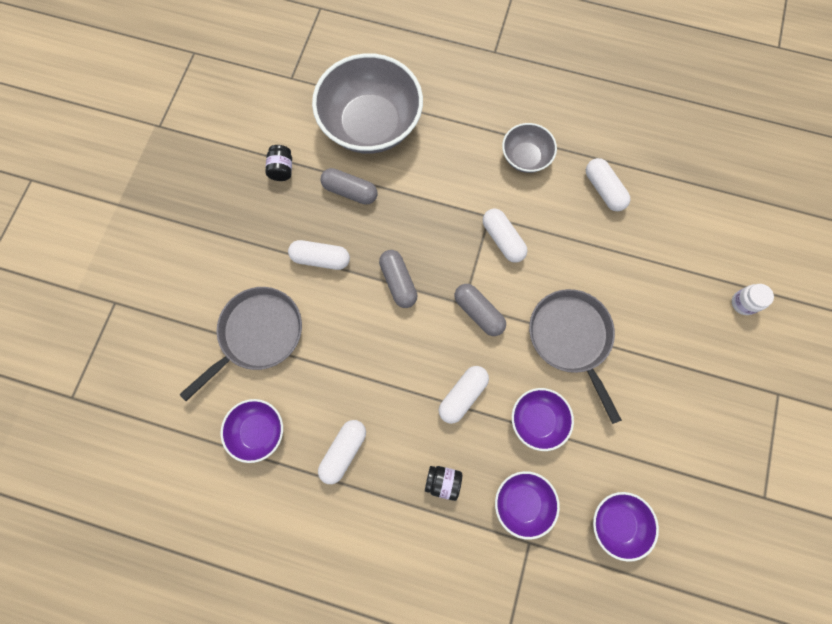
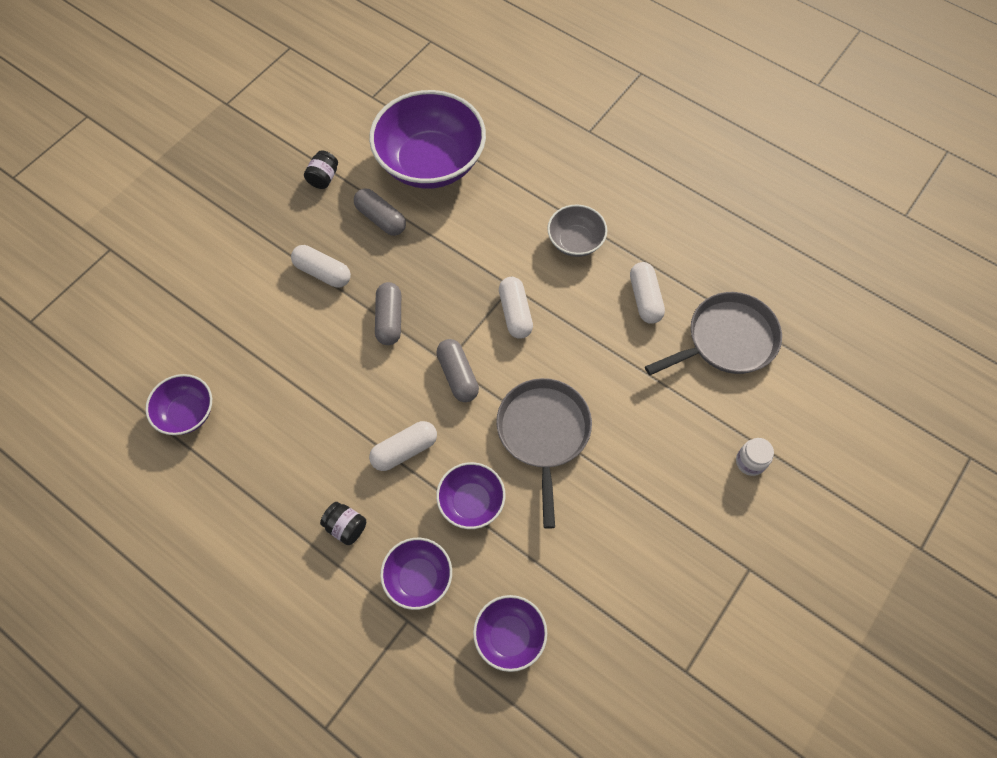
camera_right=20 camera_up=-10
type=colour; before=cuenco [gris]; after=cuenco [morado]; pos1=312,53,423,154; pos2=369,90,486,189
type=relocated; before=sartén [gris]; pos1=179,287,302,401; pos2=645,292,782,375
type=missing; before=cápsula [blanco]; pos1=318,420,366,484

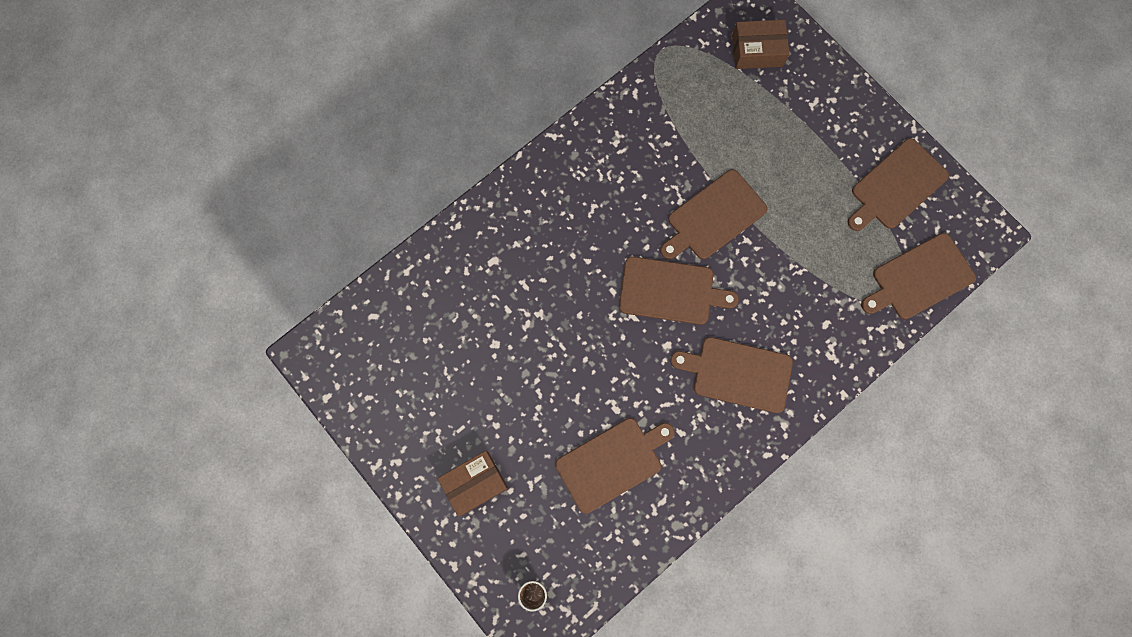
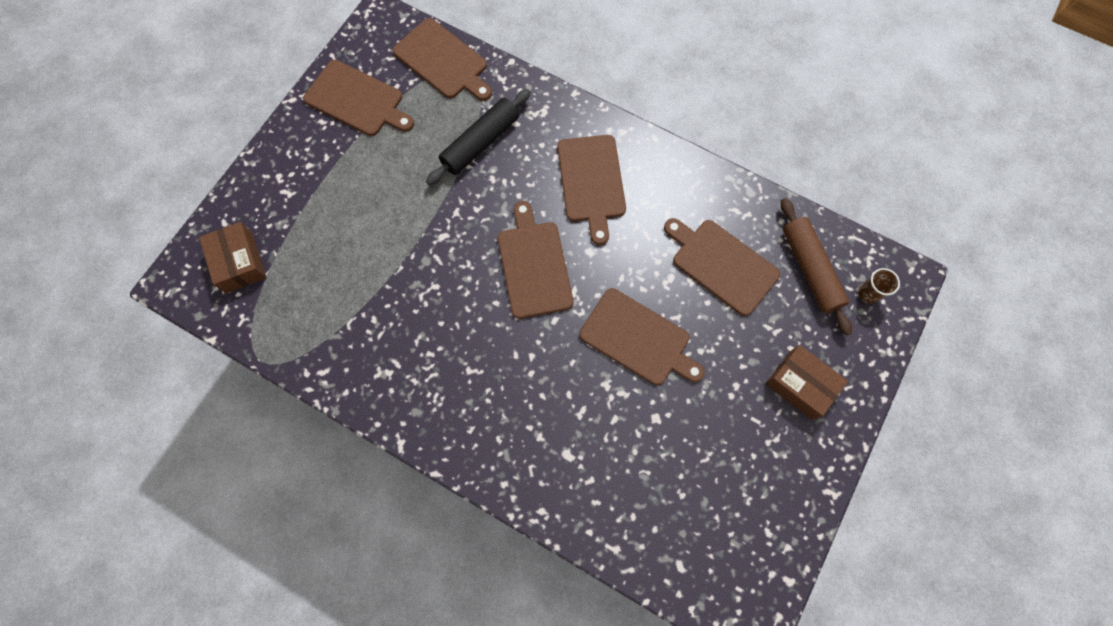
camera_right=-110 camera_up=-5
type=relocated; before=tabla de cortar [marrón]; pos1=660,169,767,259; pos2=579,288,705,385
type=appeared; after=rodillo [negro]; pos2=426,89,531,185
type=appeared; after=rodillo [marrón]; pos2=781,198,852,336

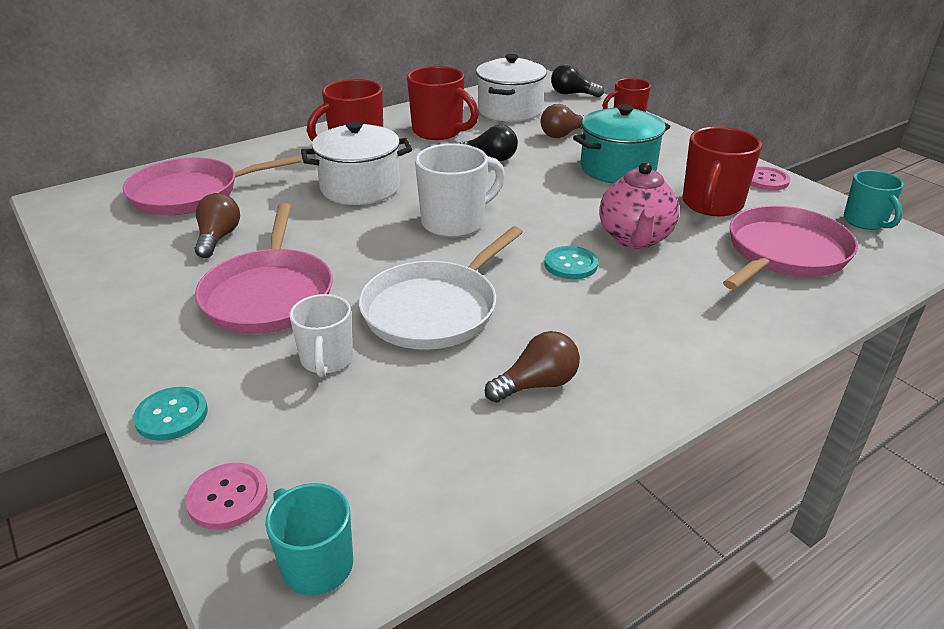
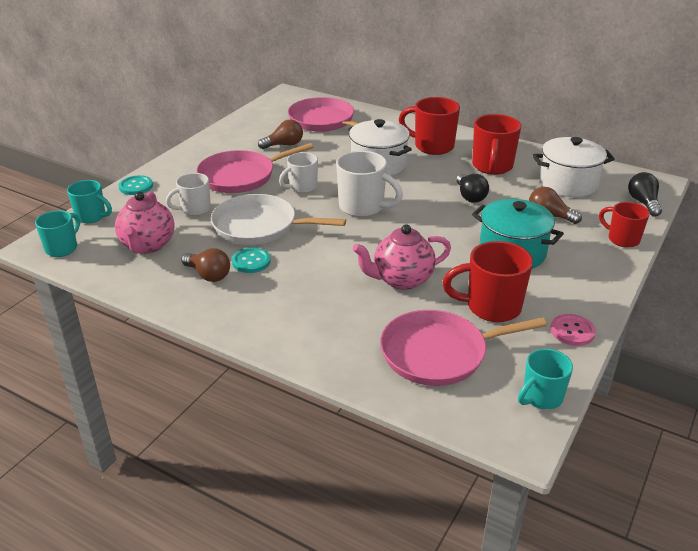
camera_right=65 camera_up=0
type=spun; before=sartén [rosa]; pos1=723,206,858,290; pos2=380,310,547,386; turn=150
type=relocated; before=botón [turquesa]; pos1=545,246,598,279; pos2=232,247,271,273
type=exchanged; before=botón [rosa]; after=taza [turquesa]; pos1=185,463,268,530; pos2=67,180,112,223
type=appeared; after=taza [blanco]; pos2=279,152,318,193
type=appeared; after=tetera [rosa]; pos2=115,192,175,254

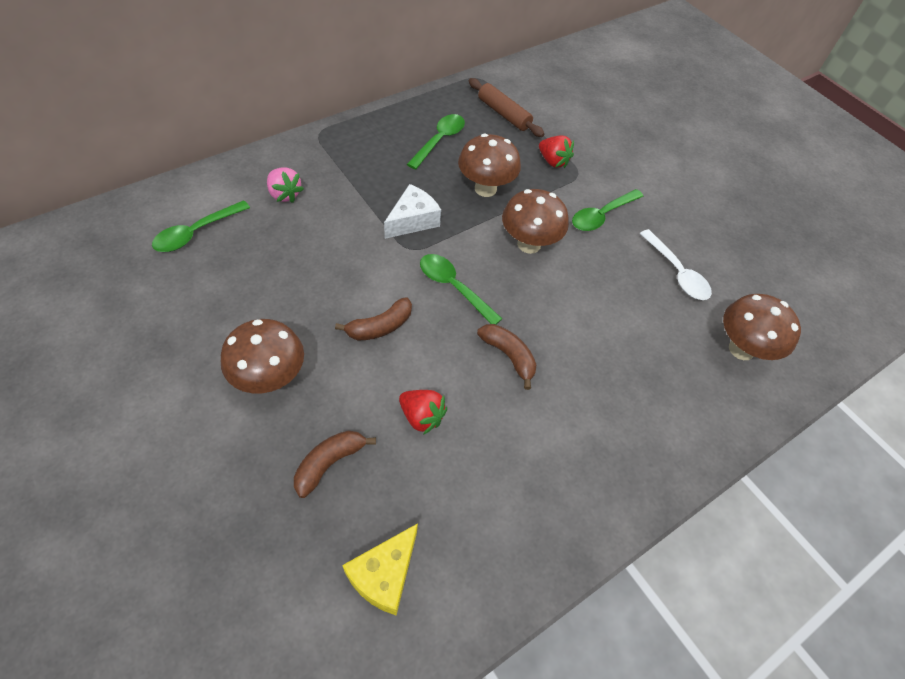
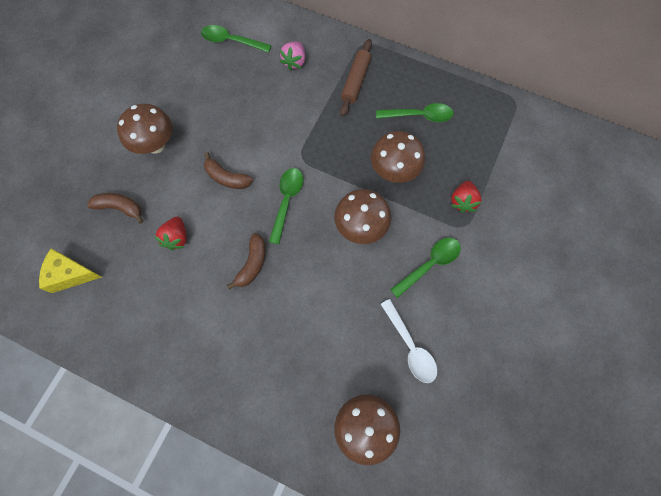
camera_right=65 camera_up=15
type=relocated; before=rodillo [marrón]; pos1=469,78,544,137; pos2=340,39,372,116
type=missing; before=queso [blanco]; pos1=384,184,441,239
type=spun; before=cuchara [verde]; pos1=572,189,643,231; pos2=390,238,461,298; turn=120
type=spun; before=cuchara [blanco]; pos1=640,229,712,300; pos2=381,299,437,383; turn=-60

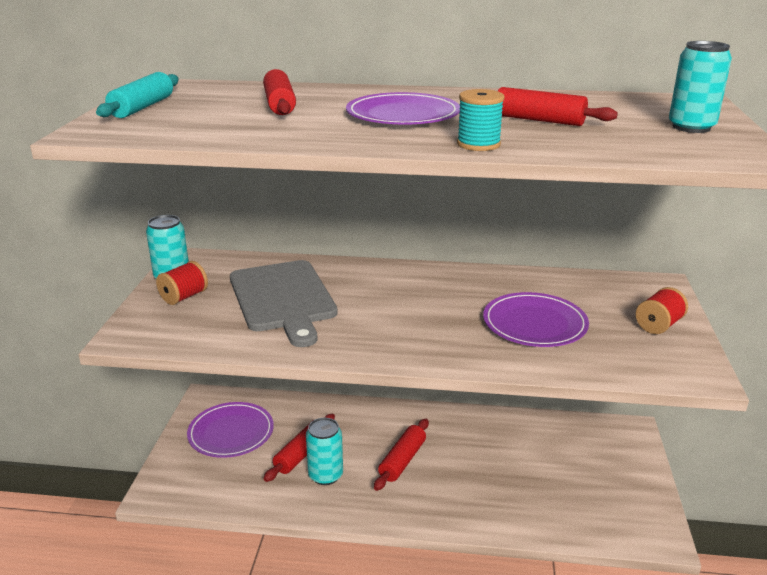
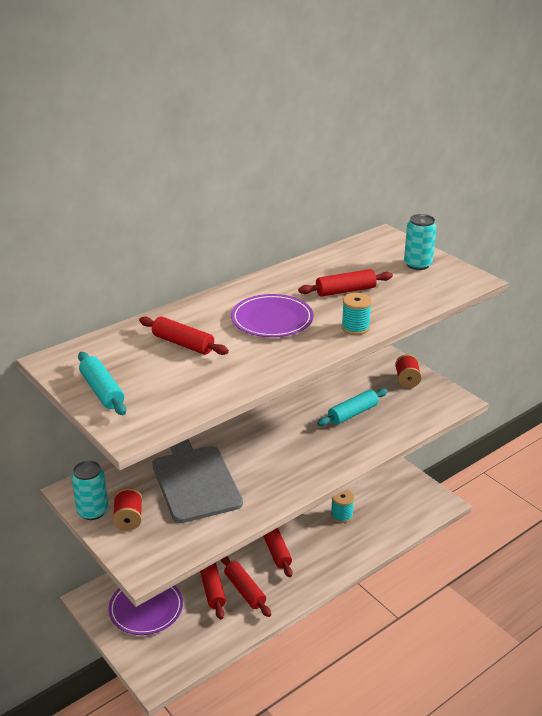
camera_right=-45 camera_up=5
type=spun; before=tabla de cortar [gris]; pos1=230,260,338,347; pos2=152,439,243,523; turn=-135
type=exchanged; before=plato [morado]; after=rodillo [turquesa]; pos1=483,292,589,347; pos2=317,388,388,426
type=exchanged; before=lata [turquesa]; after=rodillo [rojo]; pos1=306,418,343,485; pos2=221,556,271,617
type=appeared; after=carrete [turquesa]; pos2=331,489,354,523

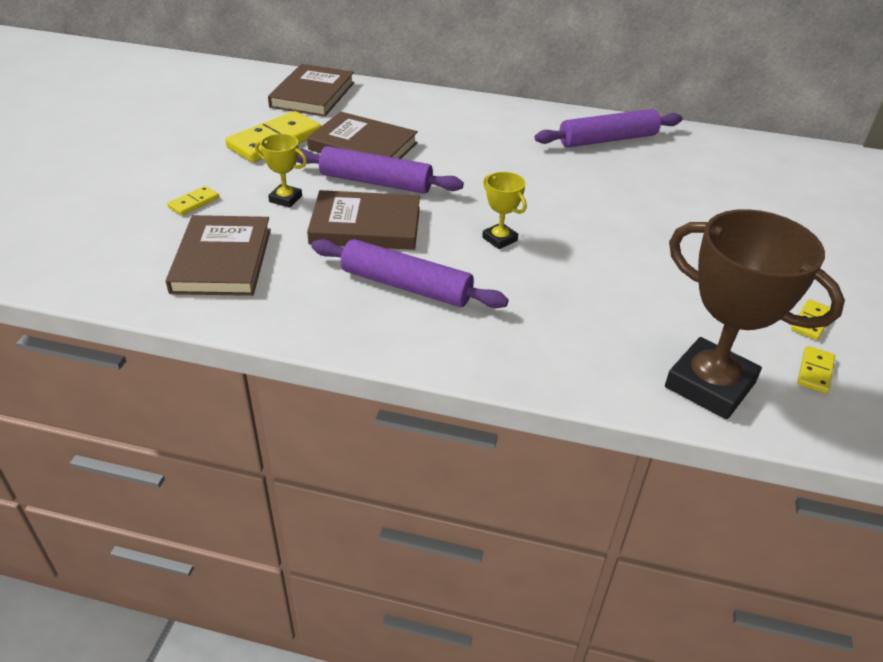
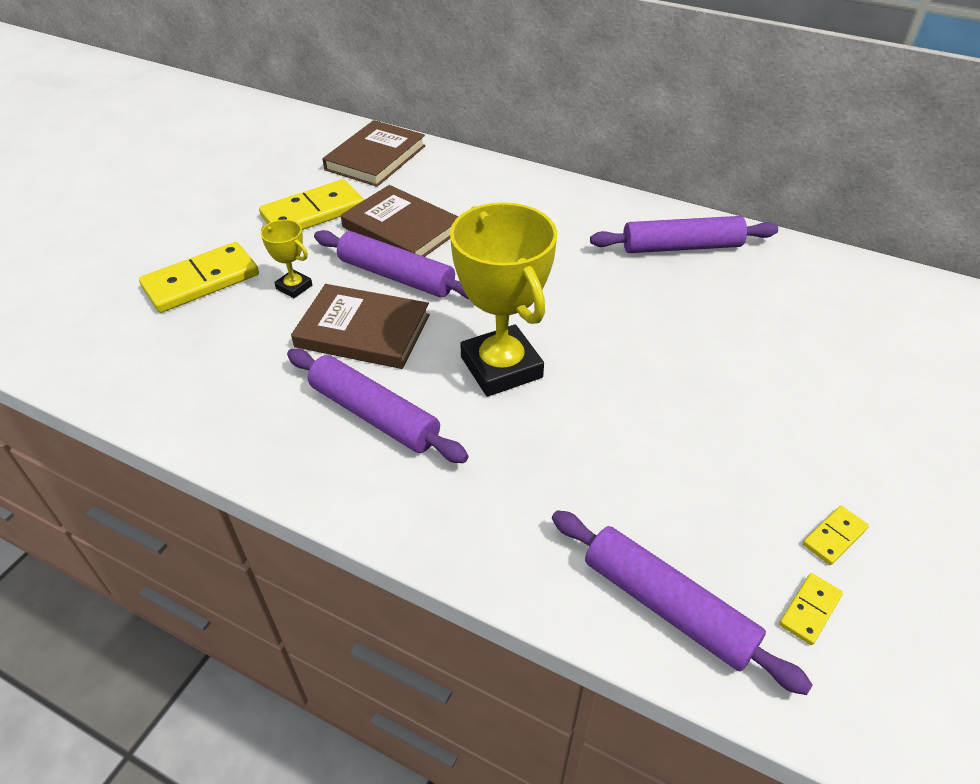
camera_right=15 camera_up=5
type=size; before=trofeo [amarillo]; pos1=482,172,527,249; pos2=450,202,557,397; scale=2.16
type=size; before=ficha de dominó [amarillo]; pos1=167,186,219,216; pos2=139,242,259,313; scale=2.15
type=exchanged; before=trofeo [marrón]; after=rodillo [morado]; pos1=665,209,845,420; pos2=552,510,813,695
type=missing; before=libro [marrón]; pos1=166,215,271,296

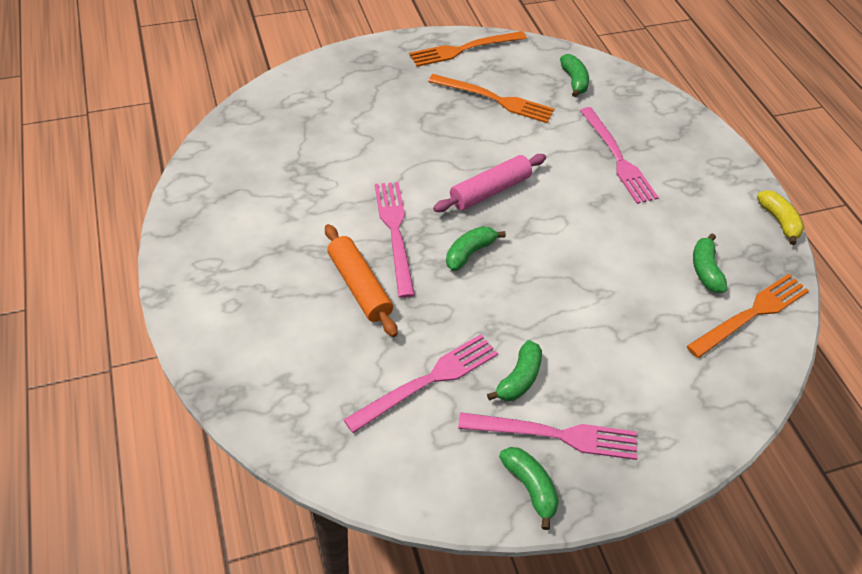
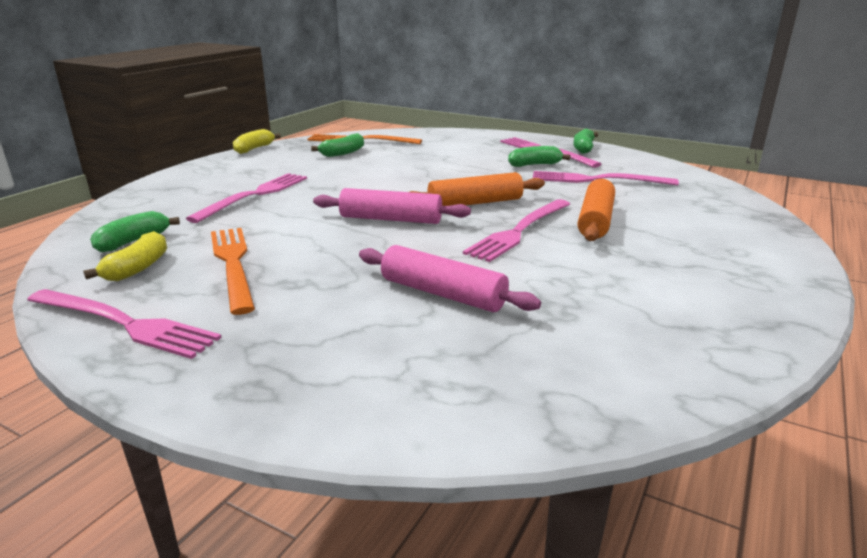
camera_right=-130 camera_up=-25
type=colour; before=tenedor [naranja]; after=tenedor [rosa]; pos1=409,31,527,67; pos2=27,289,221,359
type=exchanged; before=plátano [verde]; after=rodillo [naranja]; pos1=446,226,506,271; pos2=410,172,545,206
type=appeared; after=plátano [amarillo]; pos2=83,231,167,281
type=appeared; after=rodillo [rosa]; pos2=359,245,541,312

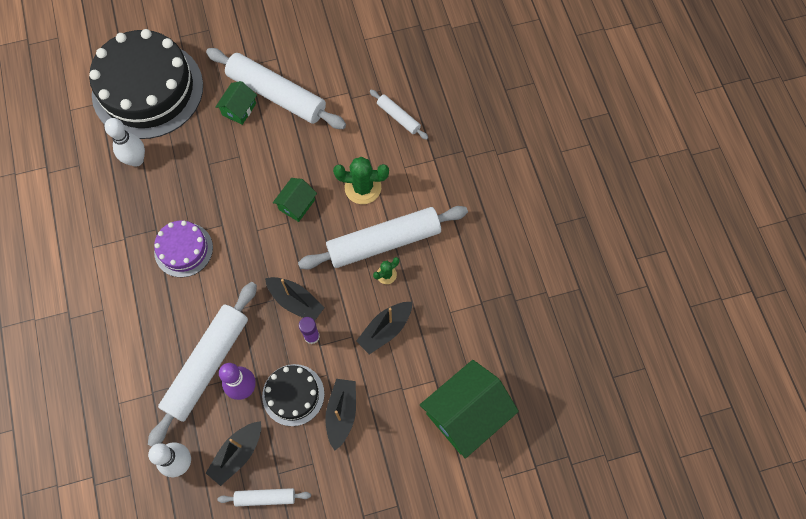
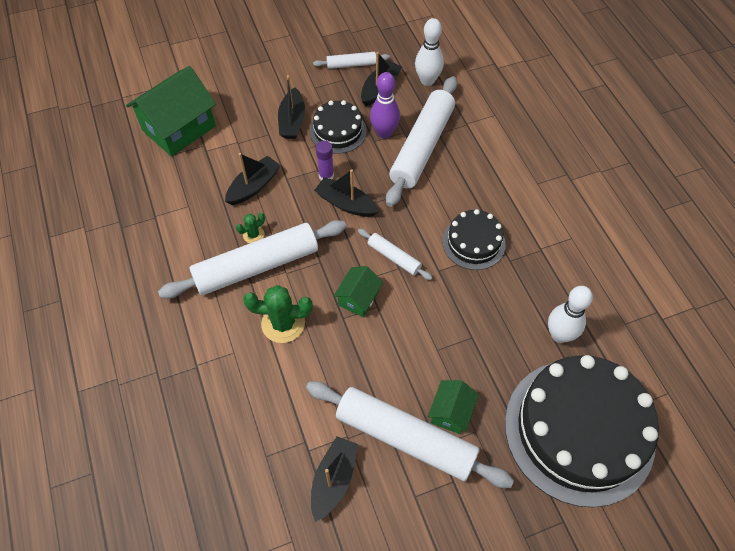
camera_right=175 camera_up=-10
type=relocated; before=rodillo [blanco]; pos1=370,89,428,140; pos2=358,229,433,280
type=colour; before=tarta [morado]; after=tarta [negro]; pos1=154,221,213,277; pos2=442,209,506,270
type=appeared; after=barco [negro]; pos2=311,436,358,522

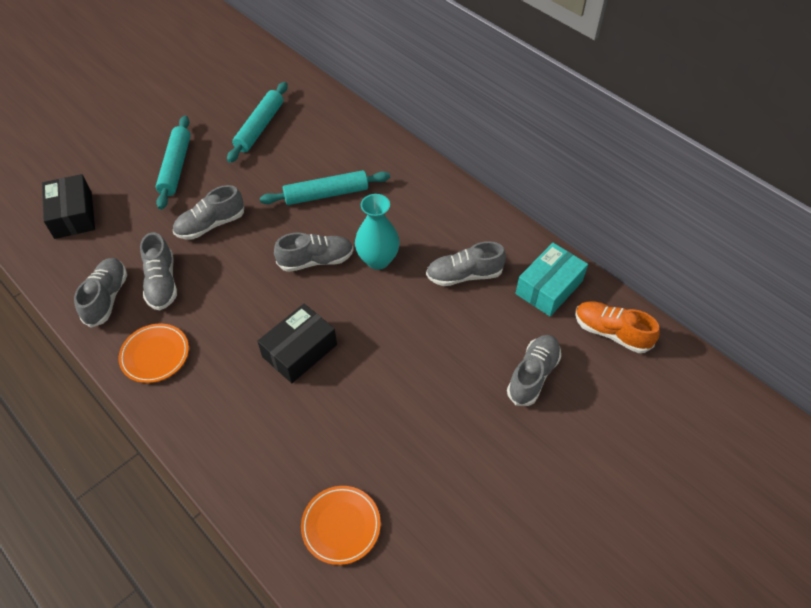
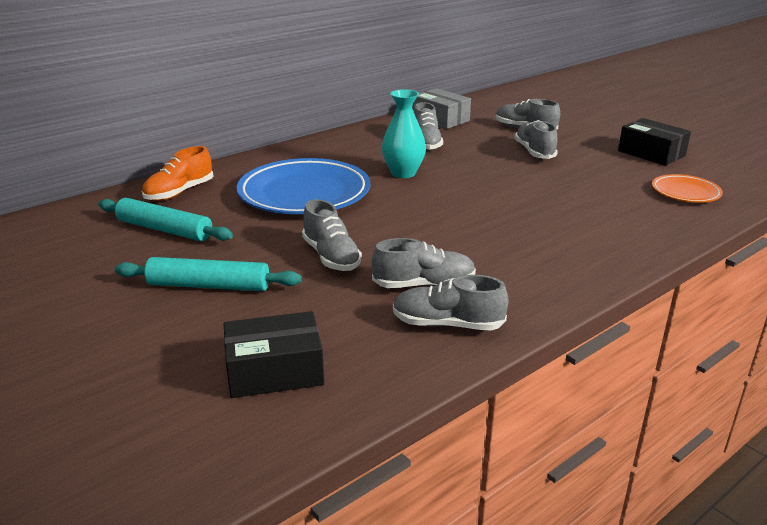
camera_right=-85 camera_up=-25
type=exchanged; before=rodillo [turquesa]; after=plato [azul]; pos1=260,170,390,205; pos2=237,158,370,214
type=relocated; before=zapato [gris]; pos1=274,232,354,272; pos2=515,120,558,159
type=colour; before=caja [turquesa]; after=caja [gris]; pos1=516,243,588,316; pos2=413,88,471,129
type=relocated; before=zapato [naranja]; pos1=575,302,660,353; pos2=142,146,213,201
type=relocated; before=caja [negro]; pos1=257,304,337,383; pos2=618,118,691,166
type=missing; before=plato [naranja]; pos1=118,323,189,383

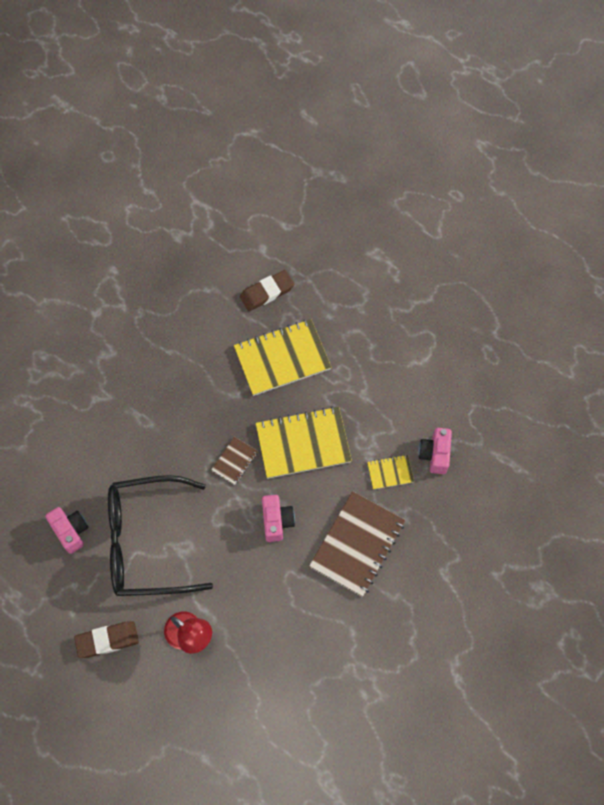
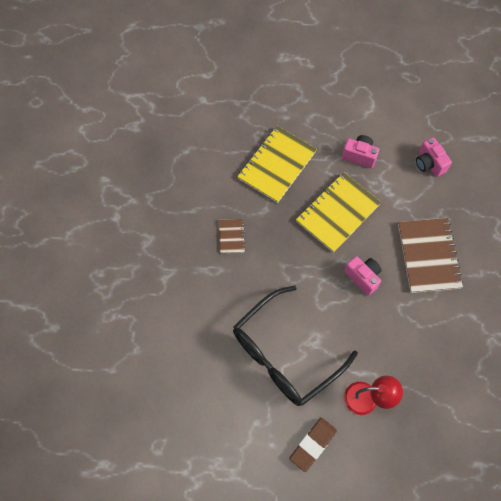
camera_right=-35 camera_up=0
type=missing; before=goma de borrar [marrón]; pos1=240,270,294,311
type=relocated; before=cuaderno [marrón]; pos1=211,437,258,485; pos2=219,219,246,253
type=missing; before=cuaderno [amarillo]; pos1=367,455,414,490
type=relocated; before=cámara [rosa]; pos1=45,507,89,554; pos2=342,135,379,168

